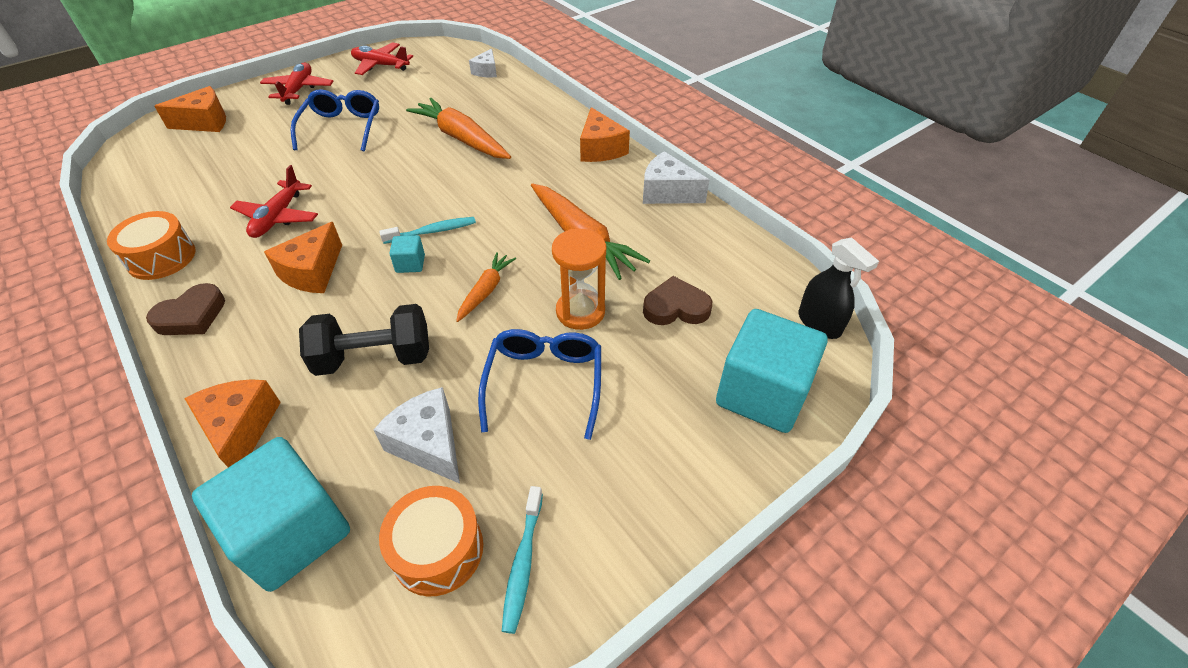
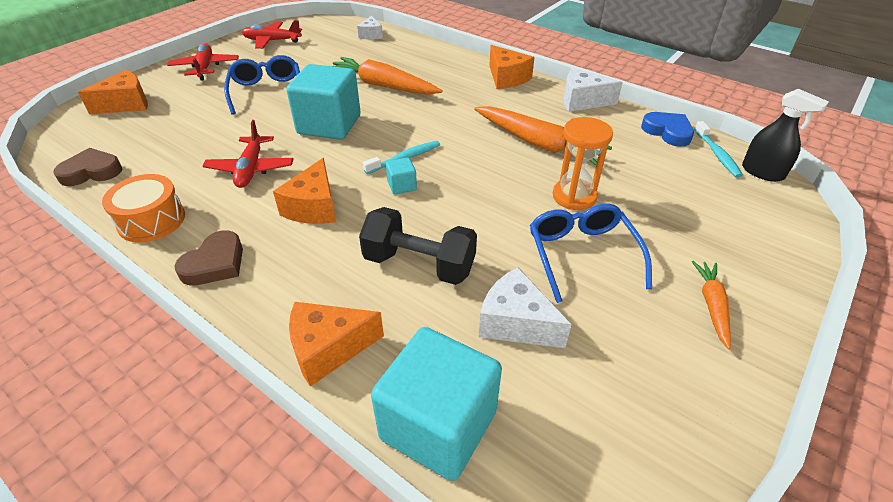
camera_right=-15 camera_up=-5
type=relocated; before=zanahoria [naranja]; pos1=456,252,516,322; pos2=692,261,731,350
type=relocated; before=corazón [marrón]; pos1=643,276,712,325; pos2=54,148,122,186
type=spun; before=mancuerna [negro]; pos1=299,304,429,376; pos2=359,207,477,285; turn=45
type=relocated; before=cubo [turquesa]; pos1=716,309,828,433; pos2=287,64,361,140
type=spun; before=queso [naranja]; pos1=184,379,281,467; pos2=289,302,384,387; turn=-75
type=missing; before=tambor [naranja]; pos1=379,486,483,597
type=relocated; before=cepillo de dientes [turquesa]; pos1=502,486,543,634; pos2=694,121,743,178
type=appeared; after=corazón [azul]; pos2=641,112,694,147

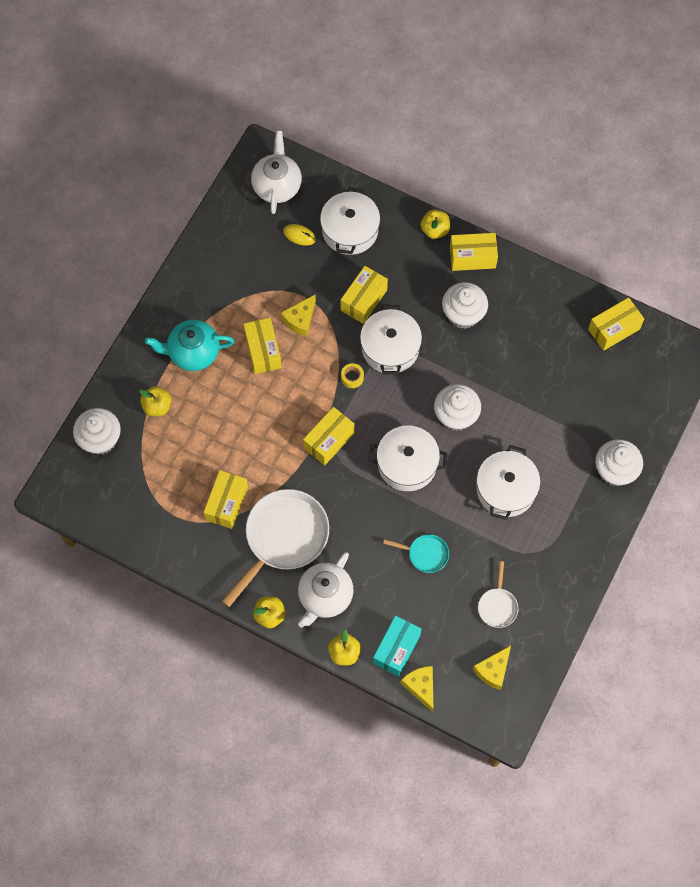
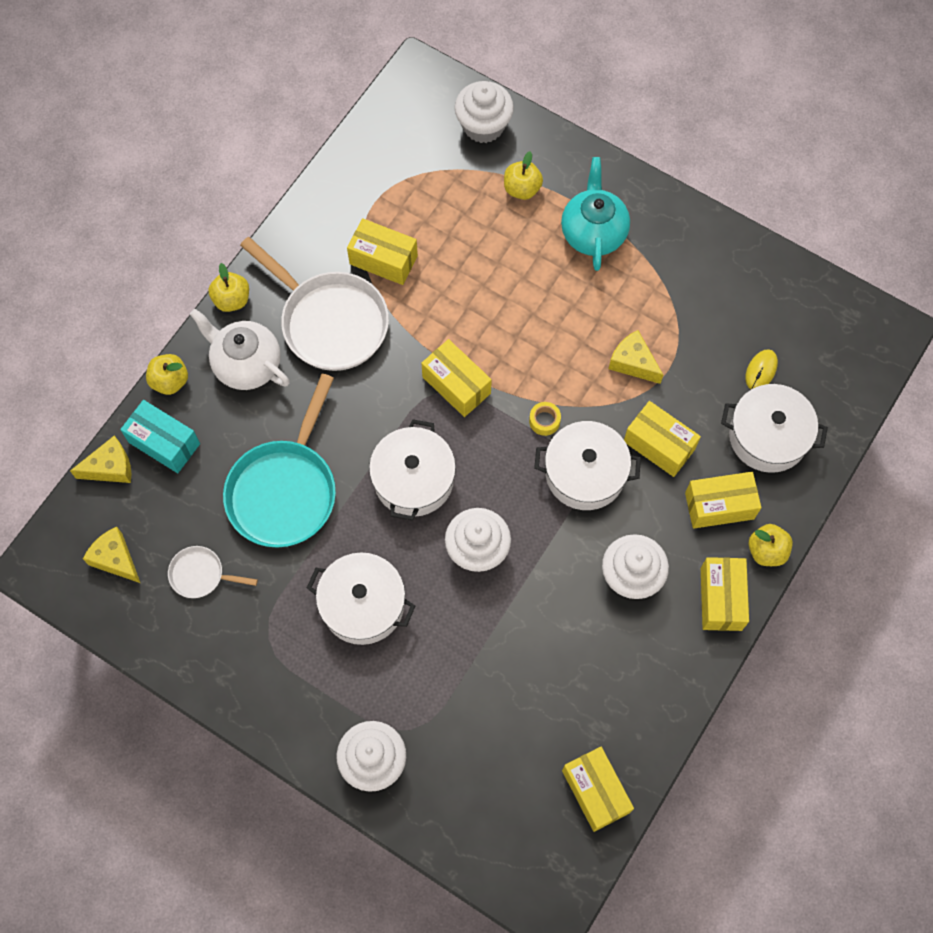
camera_right=95 camera_up=0
type=missing; before=tetera [blanco]; pos1=251,130,302,214
type=relocated; before=caja [amarillo]; pos1=243,318,282,374; pos2=685,472,761,529
type=size; before=sartén [turquesa]; pos1=383,534,449,573; pos2=223,374,336,548; scale=2.1

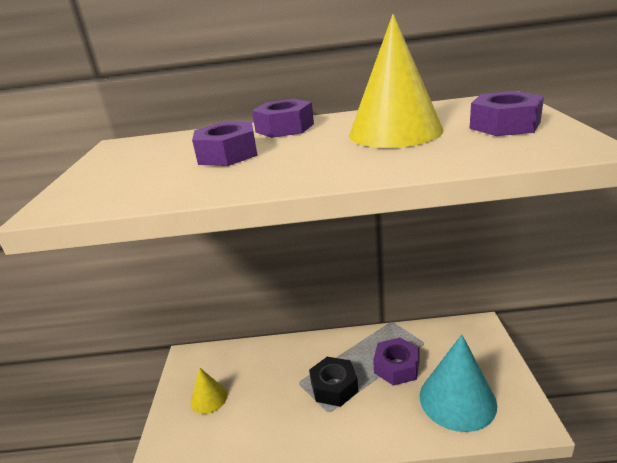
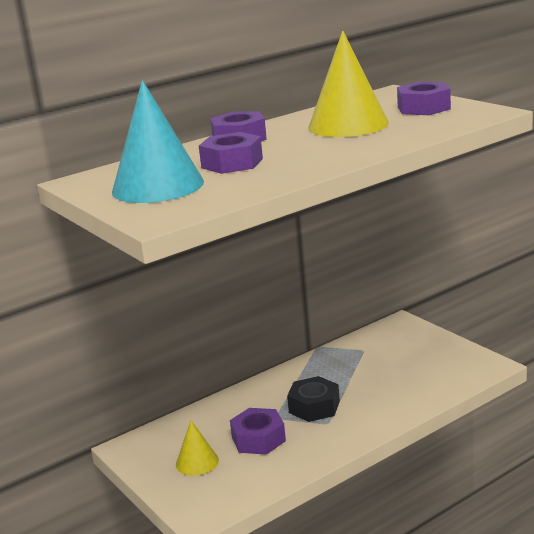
camera_right=-35 camera_up=-5
type=relocated; before=cono [turquesa]; pos1=419,334,497,432; pos2=112,80,204,203
type=relocated; before=tuerca [morado]; pos1=373,338,420,386; pos2=230,408,286,455

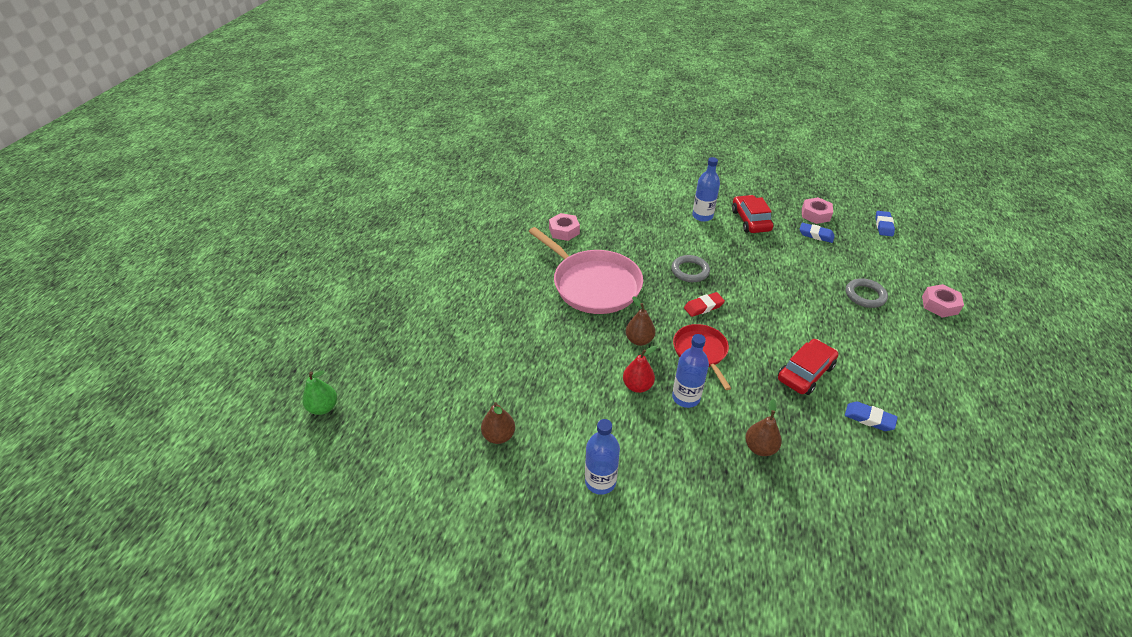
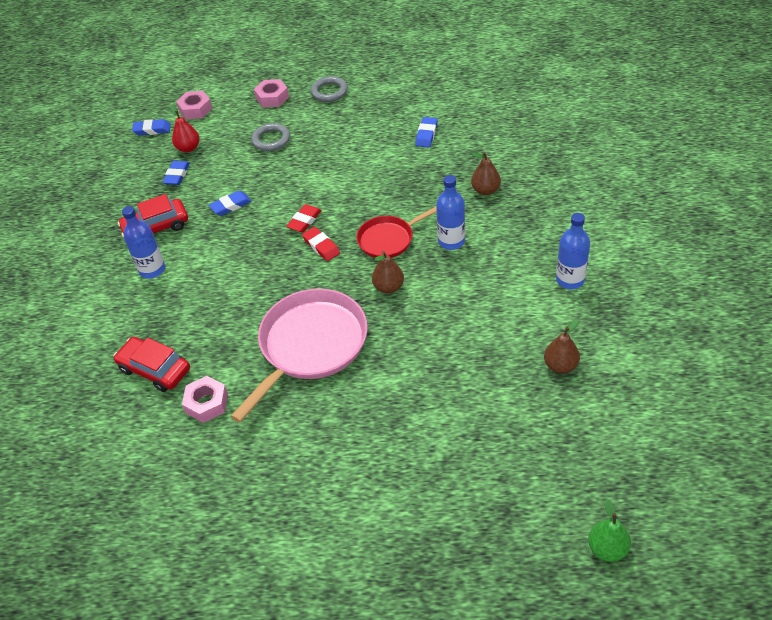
camera_right=-100 camera_up=5
type=relocated; before=tuerca [rosa]; pos1=802,197,833,224; pos2=176,91,212,120
type=relocated; before=anillo [gris]; pos1=671,255,710,282; pos2=311,76,348,102
type=relocated; before=coche [rojo]; pos1=778,339,839,395; pos2=113,337,190,392
type=relocated; before=pera [rojo]; pos1=623,346,657,393; pos2=170,105,200,152
type=appeared; after=goma de borrar [azul]; pos2=209,191,252,216
type=appeared; after=goma de borrar [rojo]; pos2=286,204,322,233

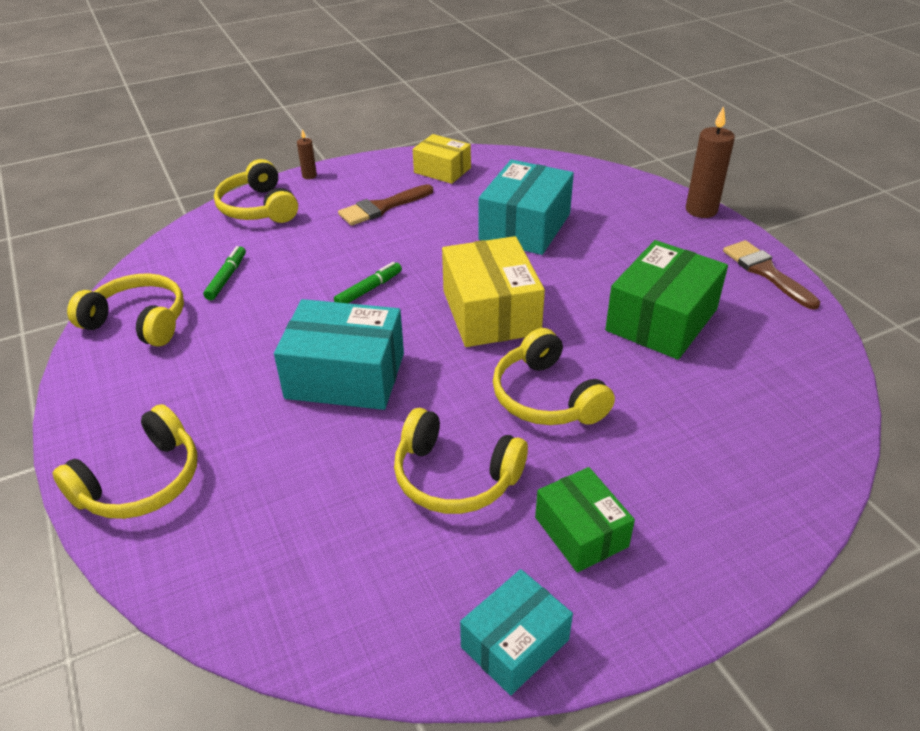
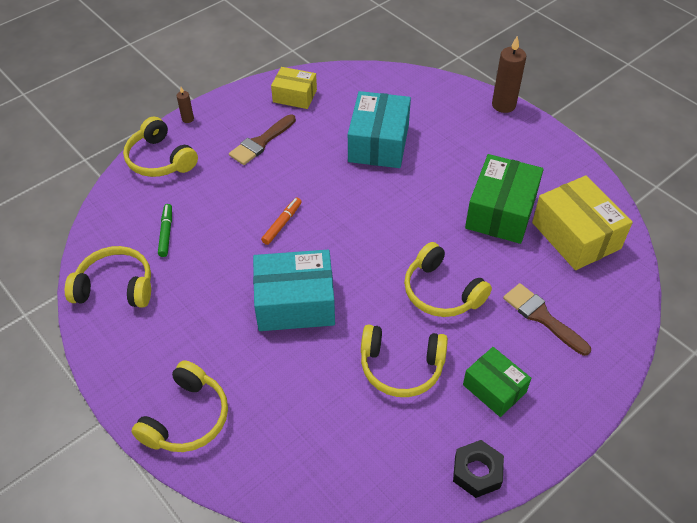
camera_right=-15 camera_up=10
type=relocated; before=caja [amarillo]; pos1=442,236,545,347; pos2=532,175,633,270
type=relocated; before=pincel [marrón]; pos1=723,240,820,310; pos2=503,283,591,356
type=colour; before=rotulador [verde]; after=rotulador [naranja]; pos1=334,262,402,303; pos2=261,198,302,245
type=exchanged; before=caja [turquesa]; after=tuerca [negro]; pos1=460,569,573,696; pos2=453,440,504,498

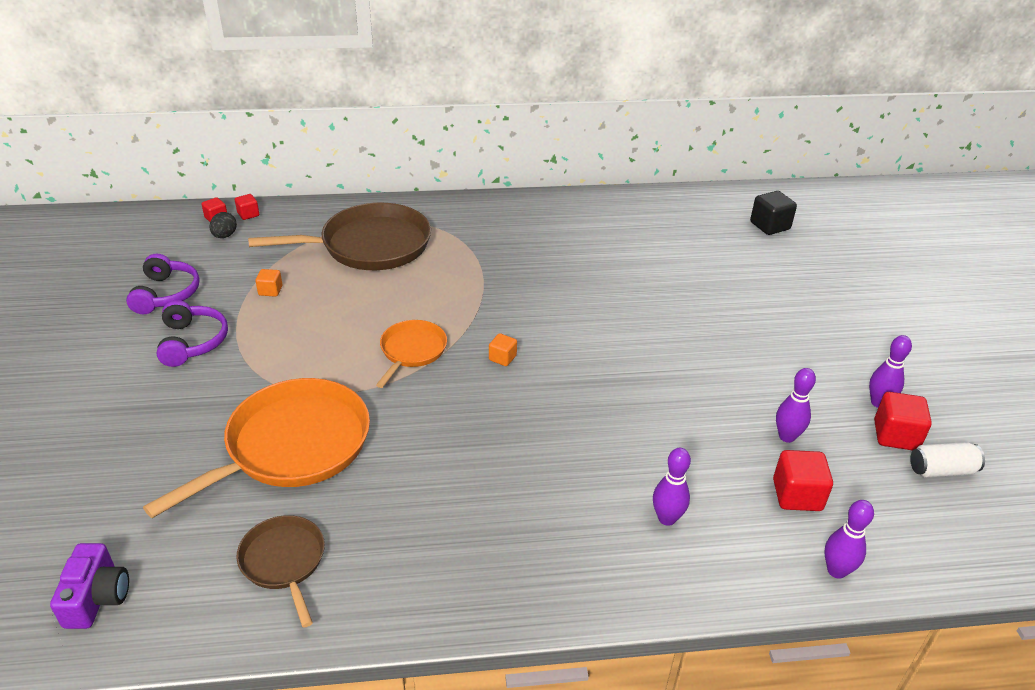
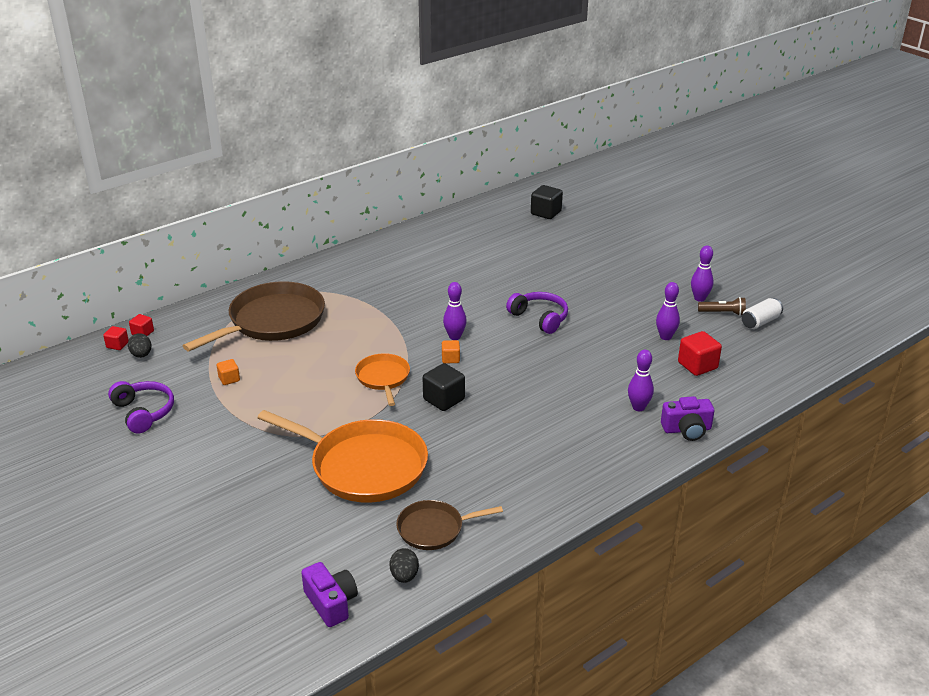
camera_right=-30 camera_up=-5
type=relocated; before=auriculares [morado]; pos1=157,300,228,367; pos2=506,292,568,334
type=spun; before=sartén [naranja]; pos1=143,378,370,518; pos2=258,410,428,503; turn=105
type=exchanged; before=cubo [rojo]; after=lámpara de mano [marrón]; pos1=874,392,932,450; pos2=698,297,746,316
type=relocated; before=bolo [morado]; pos1=824,500,874,579; pos2=443,282,467,340
type=spun; before=sartén [marrón]; pos1=236,515,325,628; pos2=396,500,503,550; turn=-45
type=appeared; after=cubo [negro]; pos2=422,363,465,411
type=appeared; after=cámara [morado]; pos2=661,396,714,441
type=appeared; after=huevo [negro]; pos2=390,548,419,583

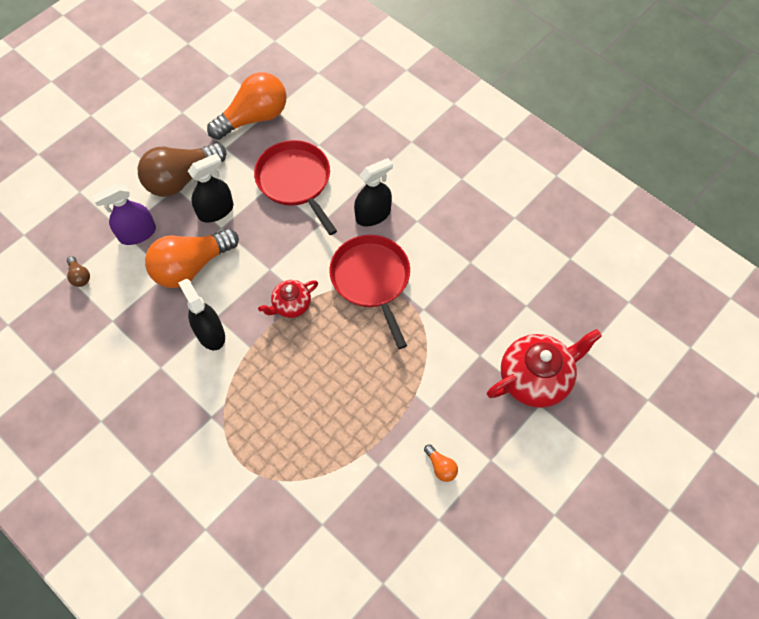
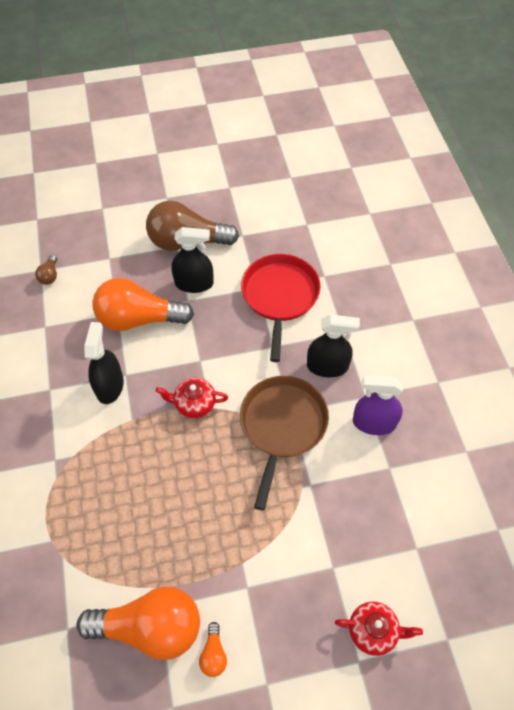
camera_right=35 camera_up=-5
type=relocated; before=bombilla [naranja]; pos1=207,72,287,140; pos2=76,587,200,660
type=relocated; before=pulverizador [morado]; pos1=92,184,156,245; pos2=353,375,403,435
type=colour; before=sartén [rojo]; after=sartén [marrón]; pos1=329,235,410,349; pos2=240,376,329,510
type=size; before=tetera [rojo]; pos1=487,329,602,408; pos2=335,602,423,656; scale=0.56

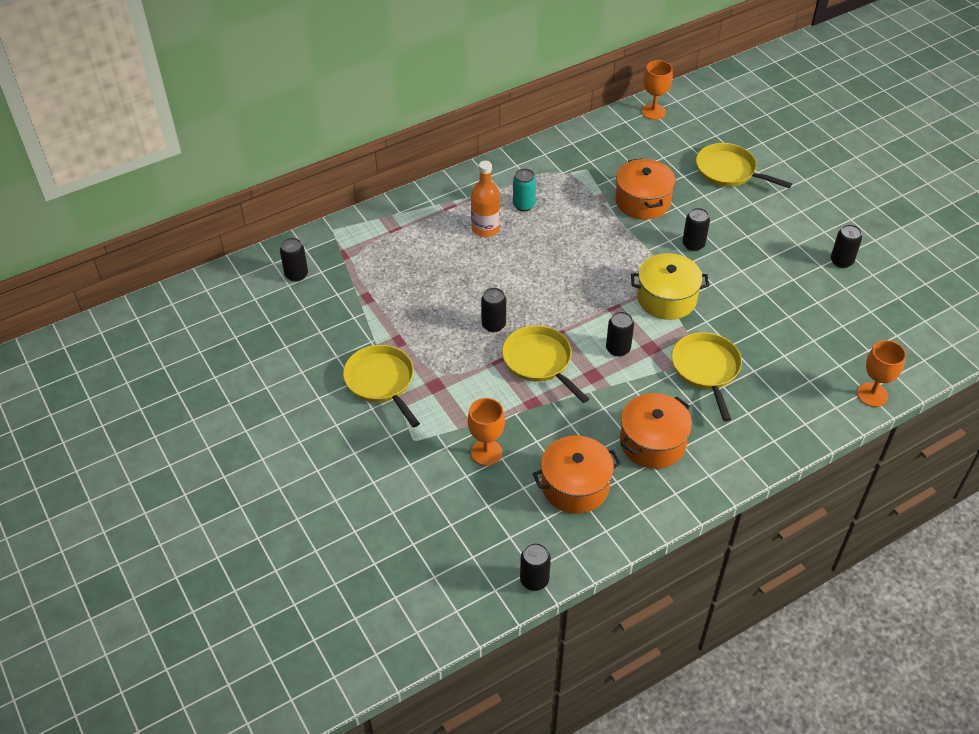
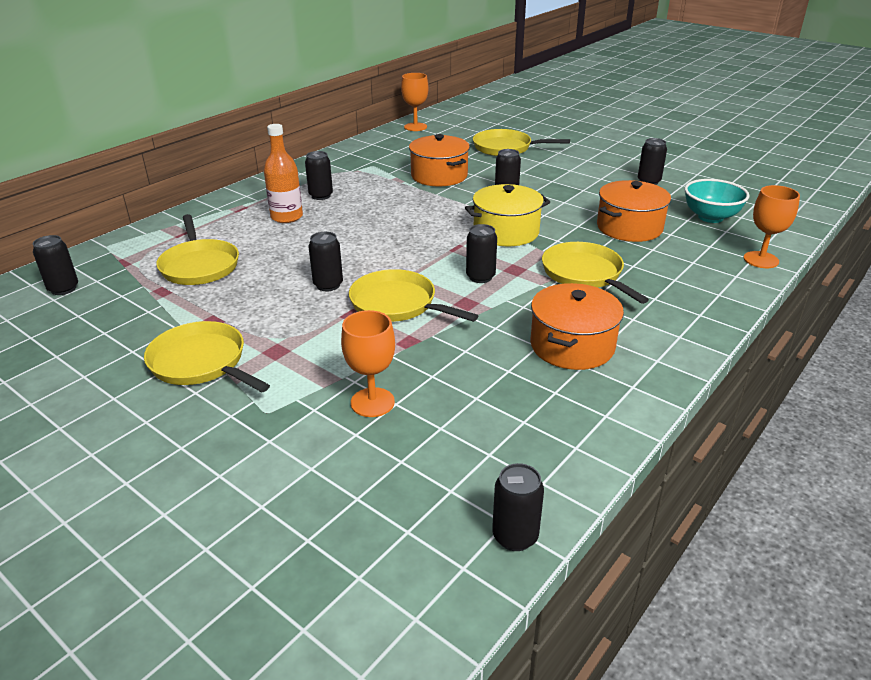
camera_right=-20 camera_up=-15
type=colour; before=lata [turquesa]; after=lata [negro]; pos1=513,169,536,211; pos2=305,151,333,200
type=relocated; before=olla [naranja]; pos1=533,435,621,514; pos2=597,180,671,242
type=appeared; after=cuenco [turquesa]; pos2=684,179,750,223
type=appeared; after=sartén [amarillo]; pos2=156,214,239,285

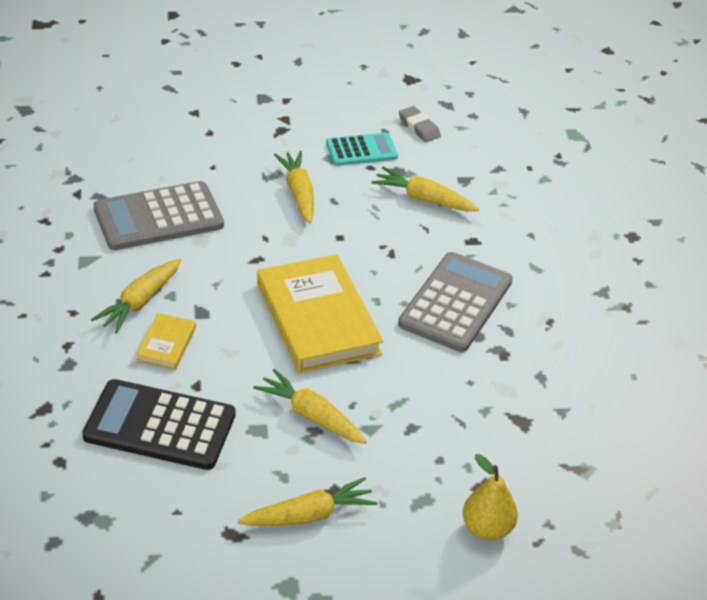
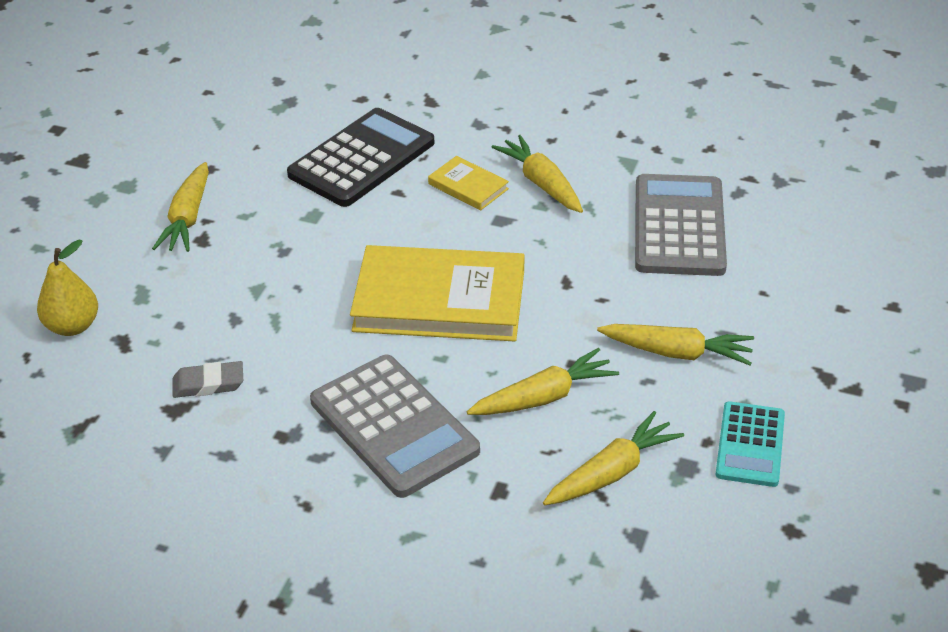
camera_right=120 camera_up=0
type=relocated; before=goma de borrar [gris]; pos1=399,106,441,142; pos2=173,361,243,398
type=relocated; before=zanahoria [amarillo]; pos1=253,369,367,444; pos2=467,348,619,415

